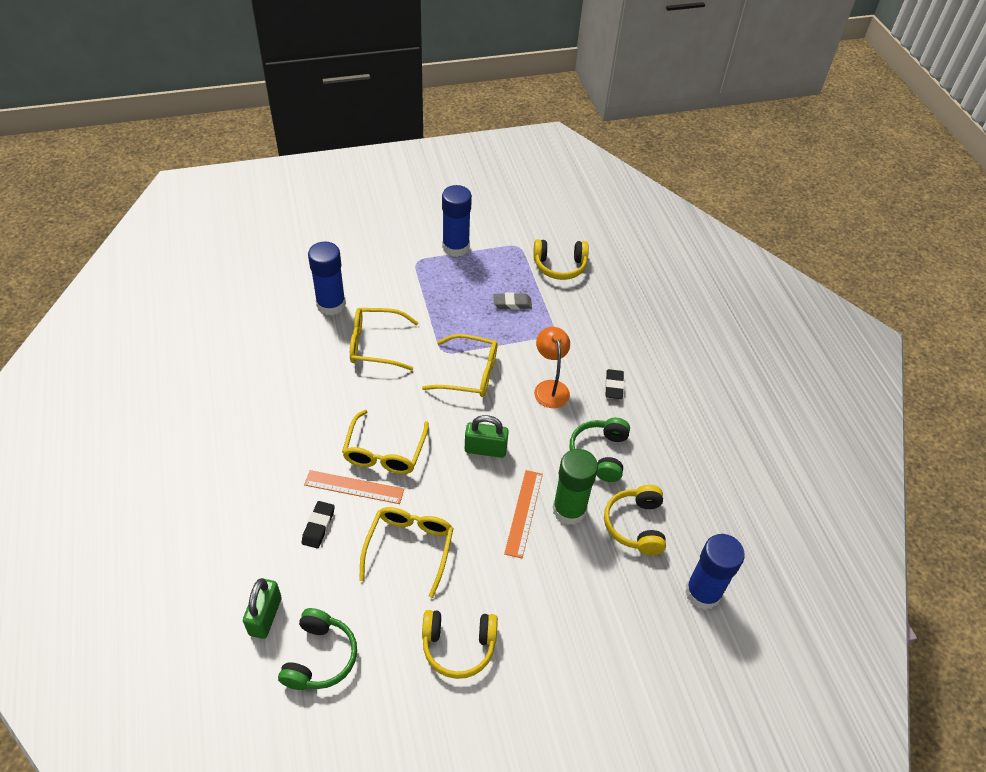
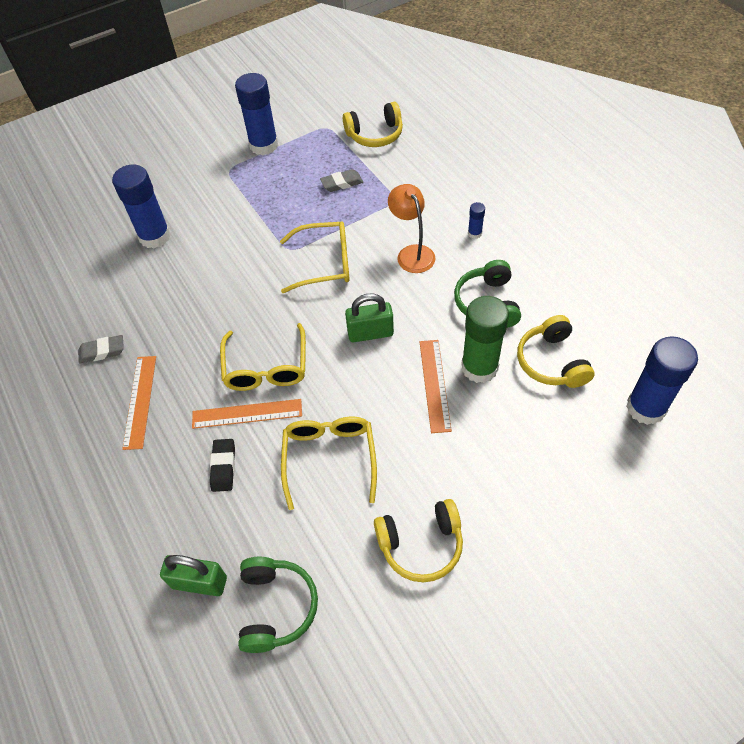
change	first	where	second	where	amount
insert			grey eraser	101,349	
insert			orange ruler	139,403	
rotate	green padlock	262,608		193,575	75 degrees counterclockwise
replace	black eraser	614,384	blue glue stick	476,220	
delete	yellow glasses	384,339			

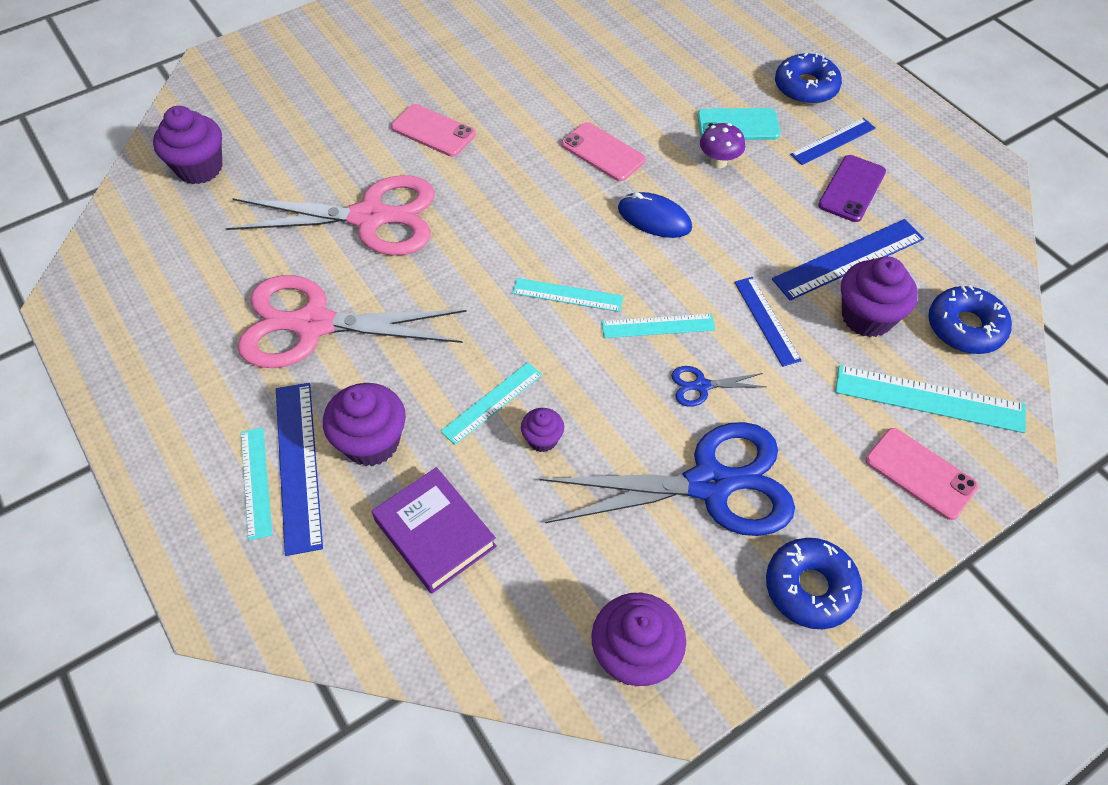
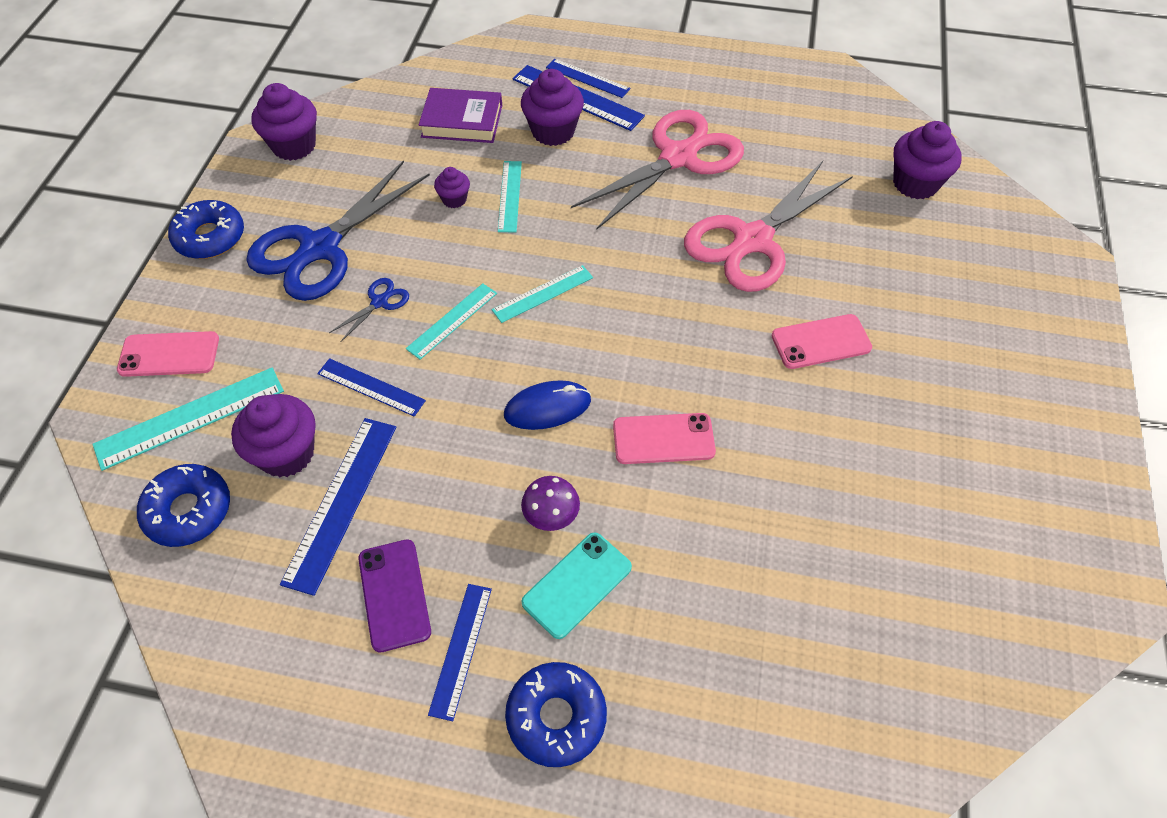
change	first	where	second	where	amount
recolor	turquoise ruler	256,483	blue ruler	588,78	

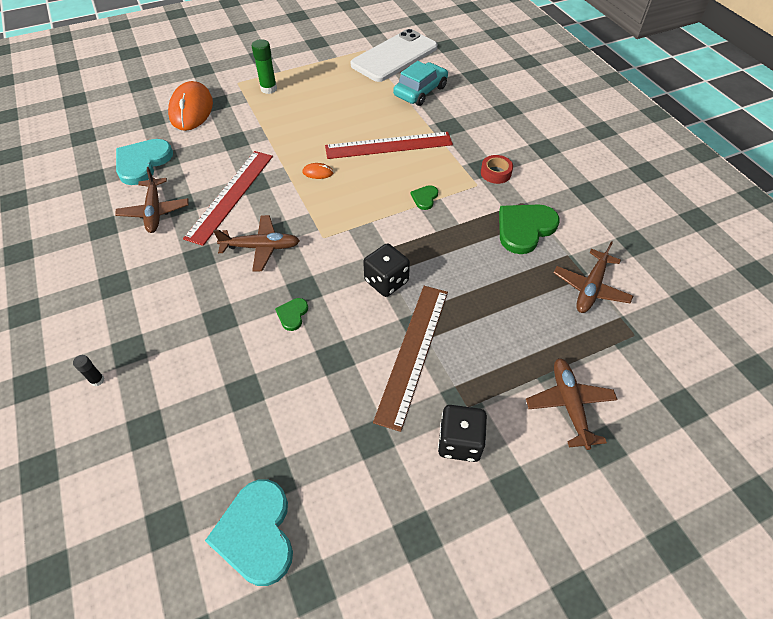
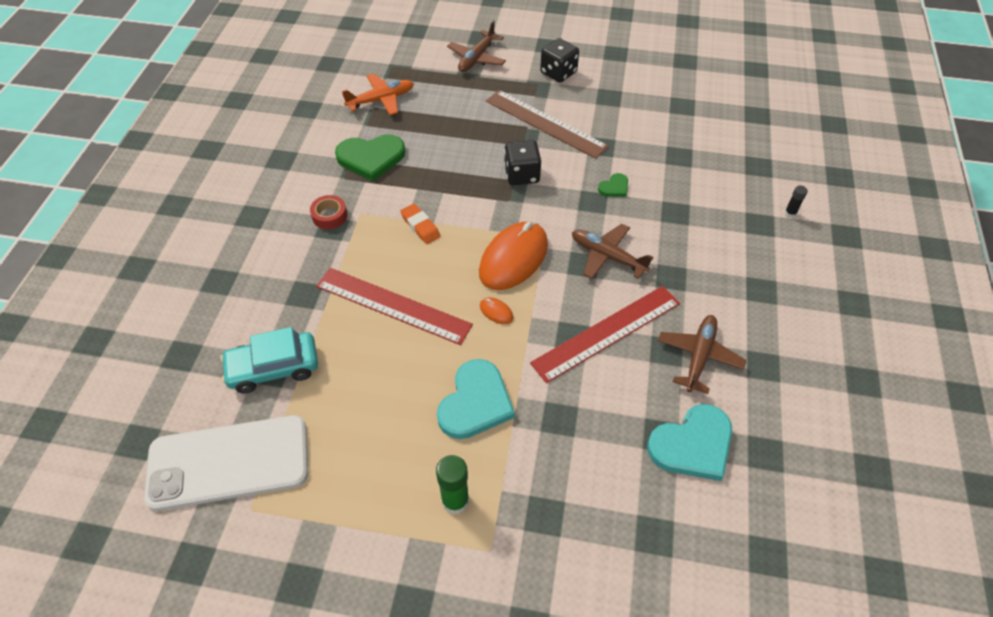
change	first	where	second	where	amount
recolor	brown plane	593,277	orange plane	378,94	
replace	green heart	424,197	orange eraser	420,224	
move	turquoise heart	249,532		476,399	
move	orange mouse	190,106		513,256	
rotate	brown ruler	410,359		547,124	75 degrees clockwise

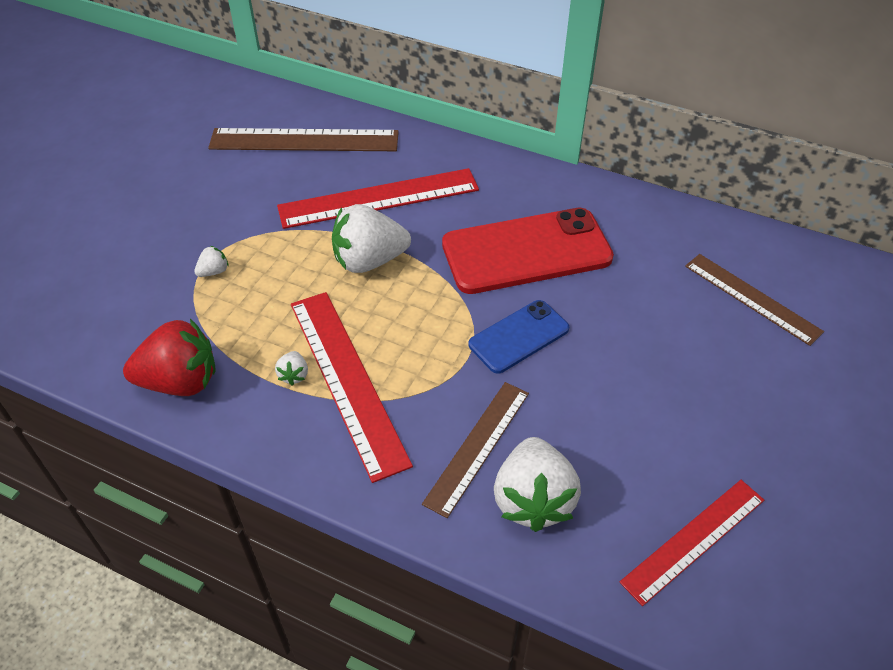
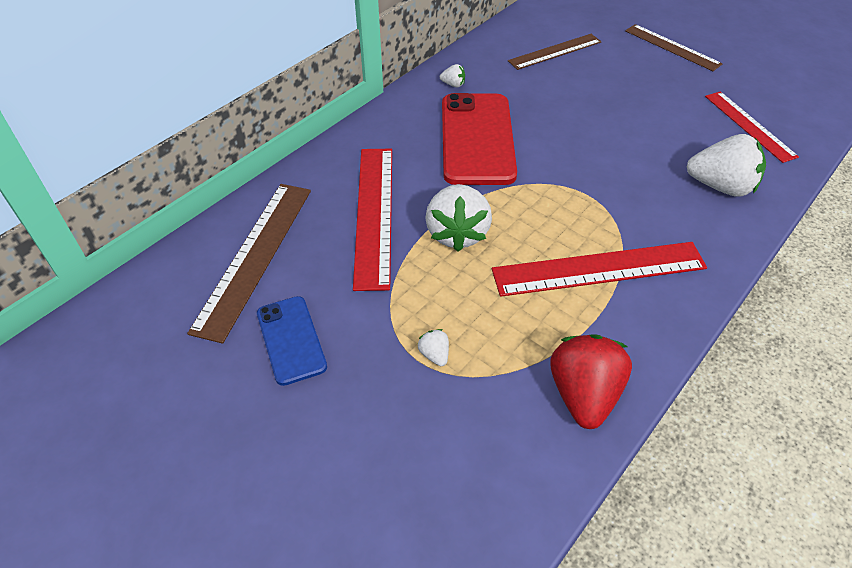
change	first	where	second	where	amount
move	blue phone	518,337		292,341	
move	white strawberry	291,368		452,75	
move	brown ruler	475,450		674,47	

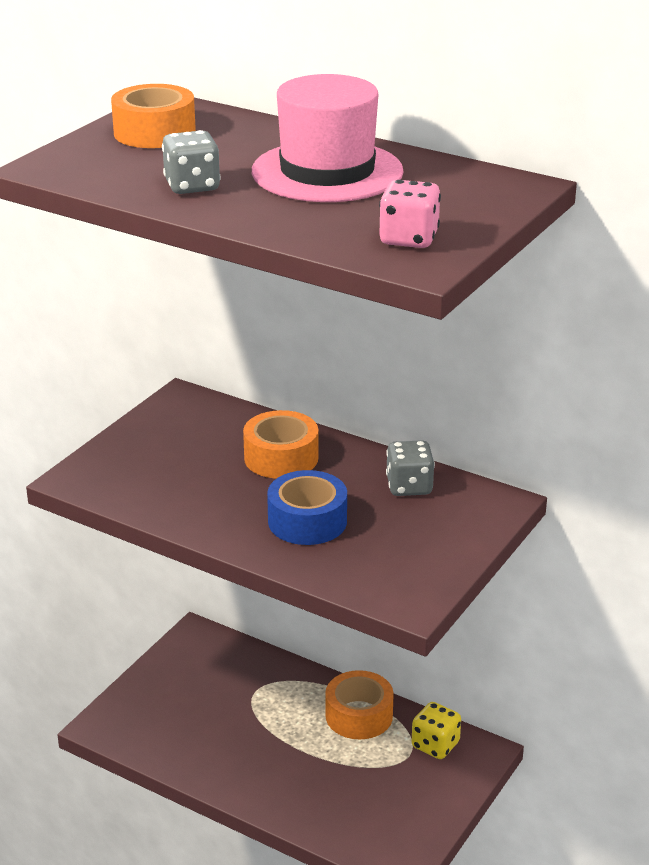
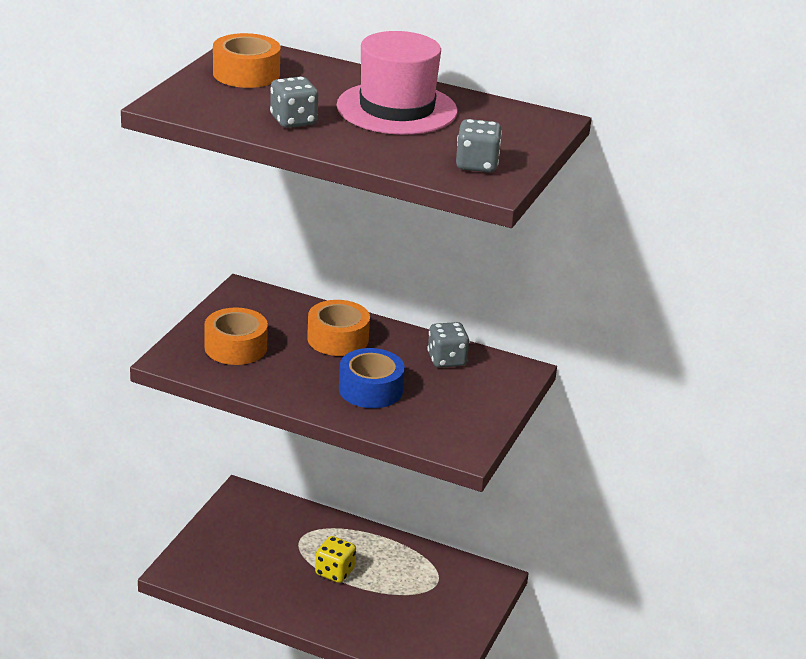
change	first	where	second	where	amount
move	orange tape	359,704		236,336	
move	yellow dice	436,730		335,559	
recolor	pink dice	410,214	grey dice	479,145	

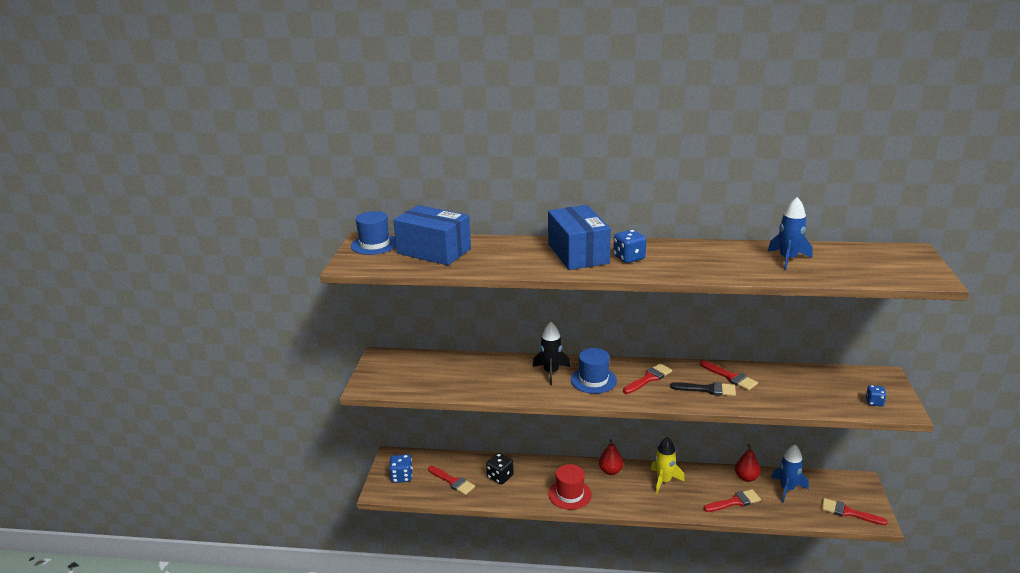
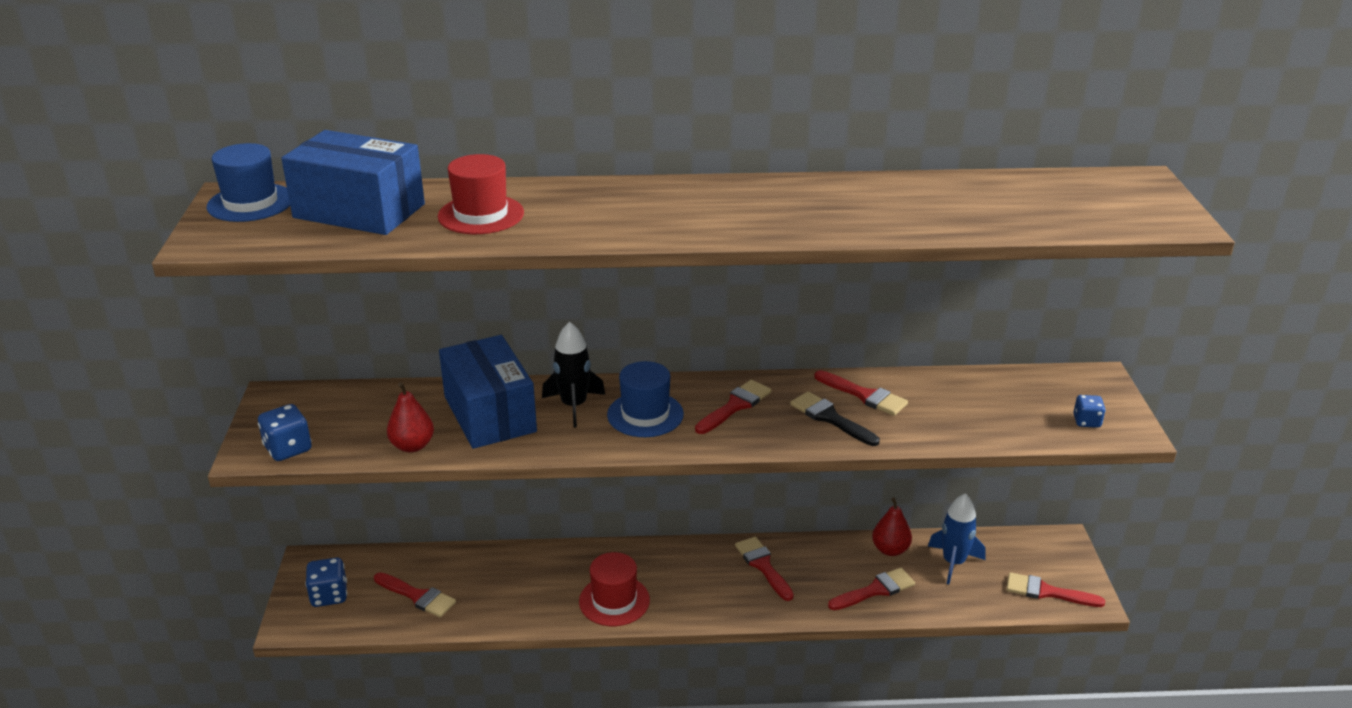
change	first	where	second	where	amount
move	blue dice	629,246		285,432	
move	red pear	611,457		410,417	
insert			red hat	481,194	
move	blue box	579,237		488,392	
replace	yellow rocket	668,465	red brush	764,568	
rotate	black brush	703,389		835,418	135 degrees counterclockwise
delete	black dice	500,468			
delete	blue rocket	790,233			

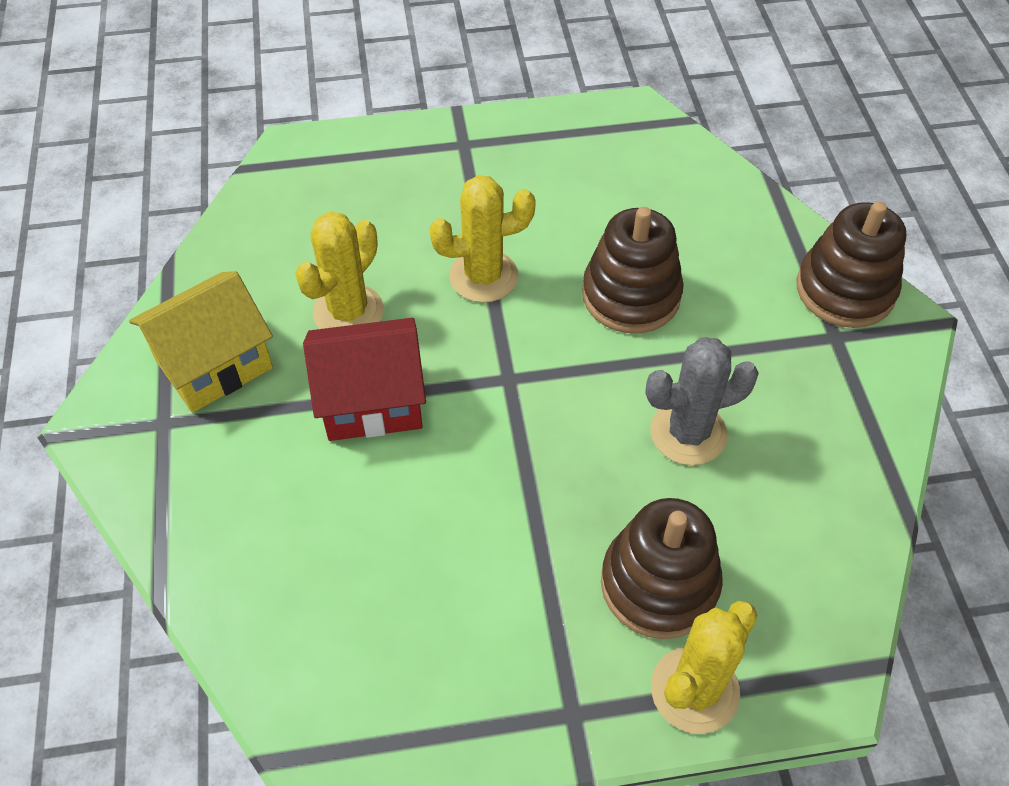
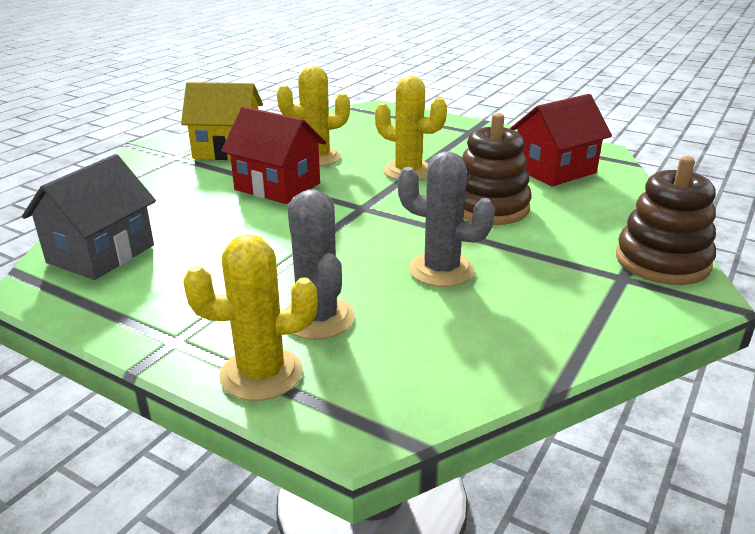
change	first	where	second	where	amount
insert			grey house	89,217	
replace	brown stacking toy	662,568	grey cactus	319,264	
insert			red house	561,140	

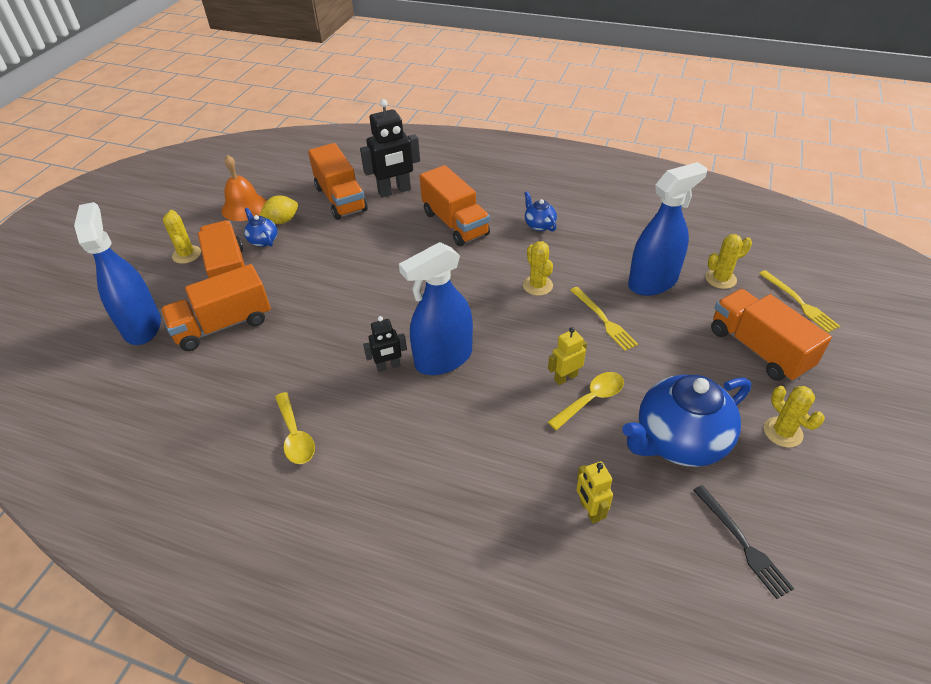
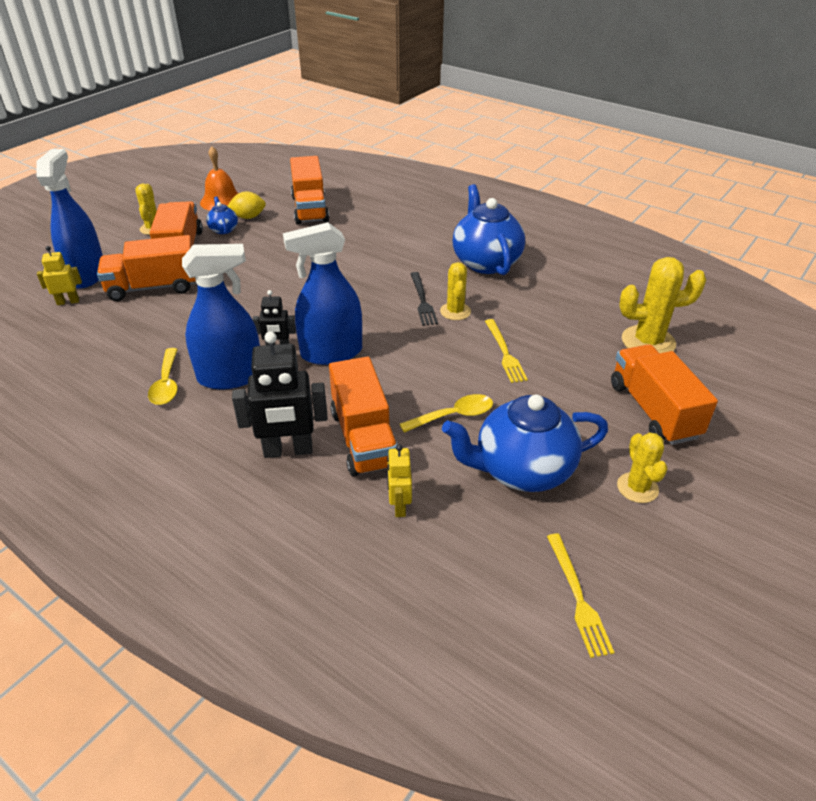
change	first	where	second	where	amount
move	yellow robot	567,356		59,275	
move	blue spray bottle	667,229		221,316	
move	black robot	390,148		280,394	
move	orange truck	455,205		363,417	
move	black fork	743,542		424,299	
resize	blue teapot	540,211		489,229	x2.17
move	yellow fork	799,301		581,596	
resize	yellow cactus	729,261		662,305	x1.62

